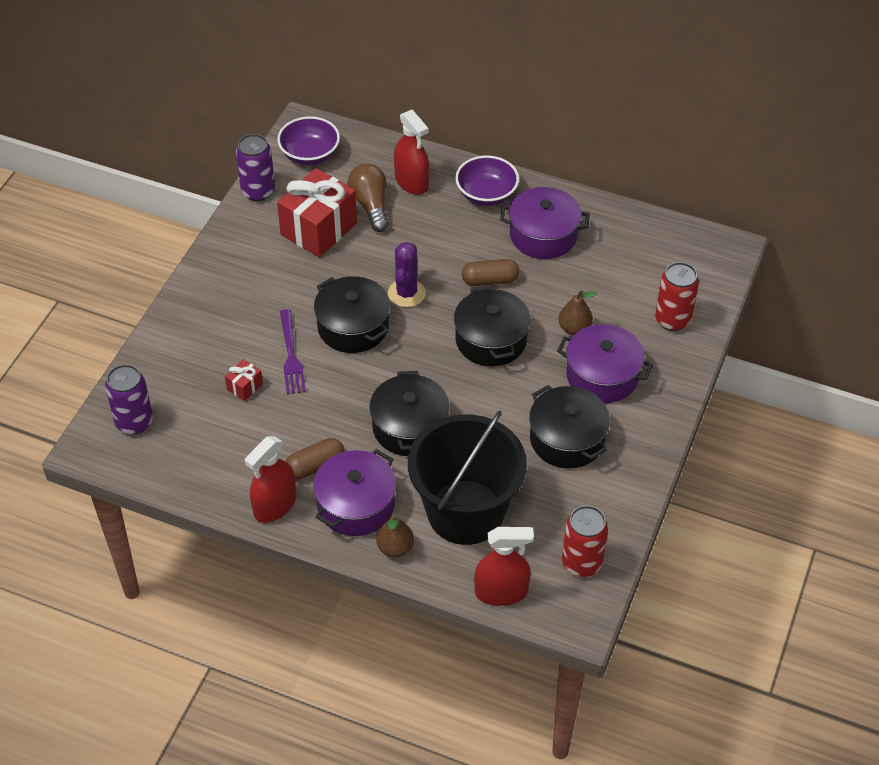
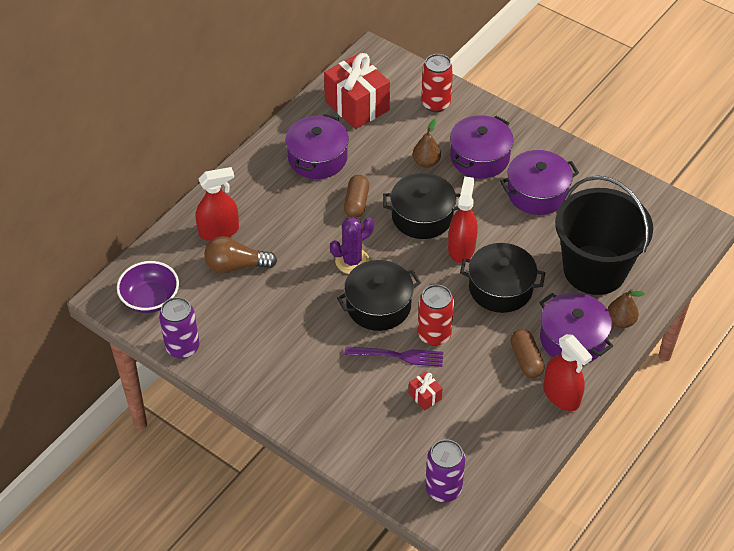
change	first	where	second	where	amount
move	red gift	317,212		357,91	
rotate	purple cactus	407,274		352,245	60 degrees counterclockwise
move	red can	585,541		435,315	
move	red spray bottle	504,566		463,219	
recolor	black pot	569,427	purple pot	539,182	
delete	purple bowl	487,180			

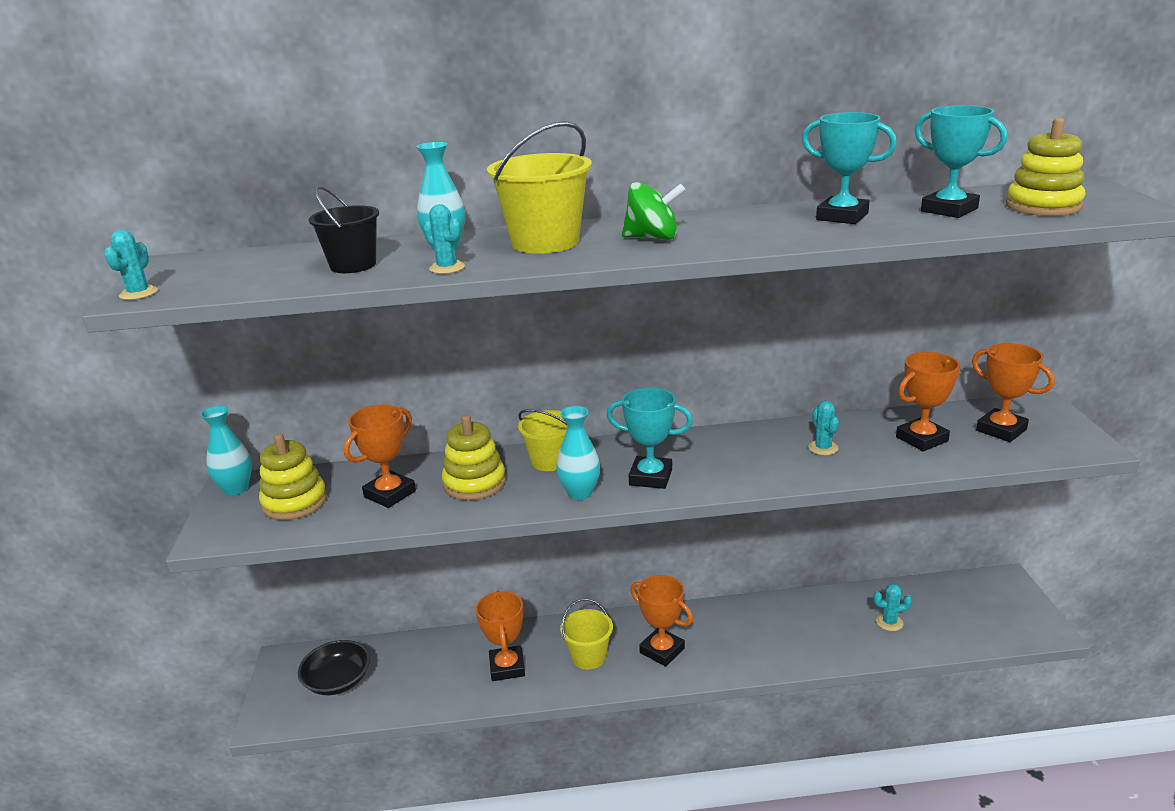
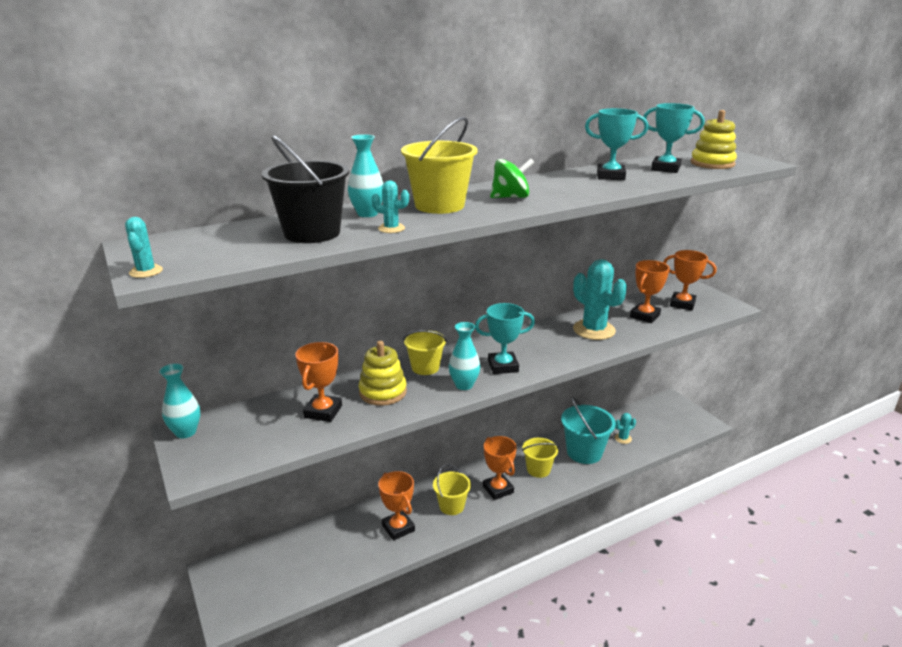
change	first	where	second	where	amount
resize	black bucket	343,229		306,189	x1.54
rotate	orange trophy	662,621		500,468	45 degrees clockwise
insert			yellow bucket	540,458	
insert			turquoise bucket	588,430	
resize	turquoise cactus	823,428		600,299	x2.16
delete	yellow stacking toy	293,476			
delete	black bowl	334,667			

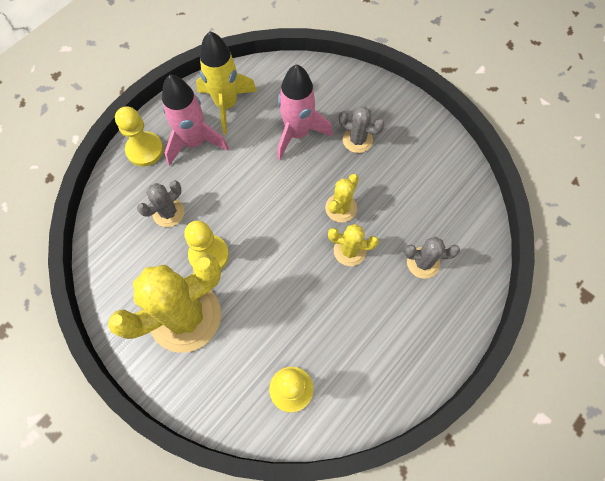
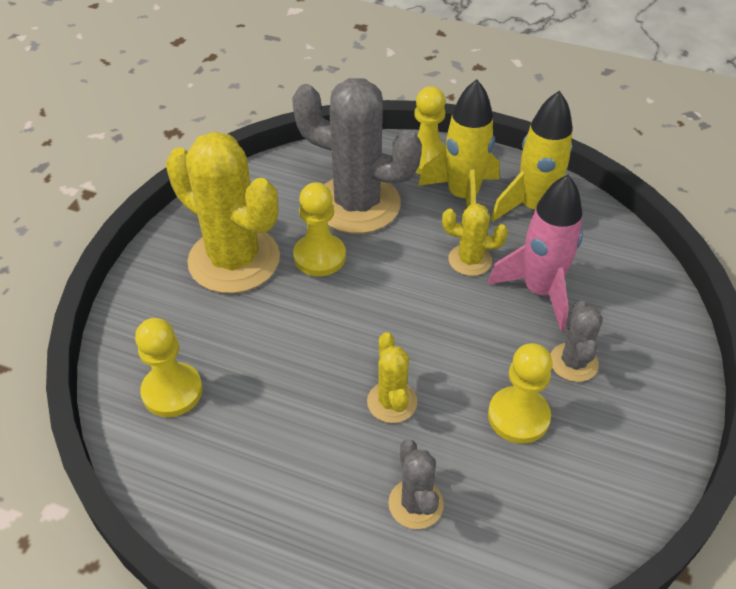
change	first	where	second	where	amount
resize	grey cactus	161,204		357,156	x2.10
recolor	pink rocket	195,120	yellow rocket	459,143	
move	yellow cactus	342,198		475,239	
insert			yellow pawn	520,393	

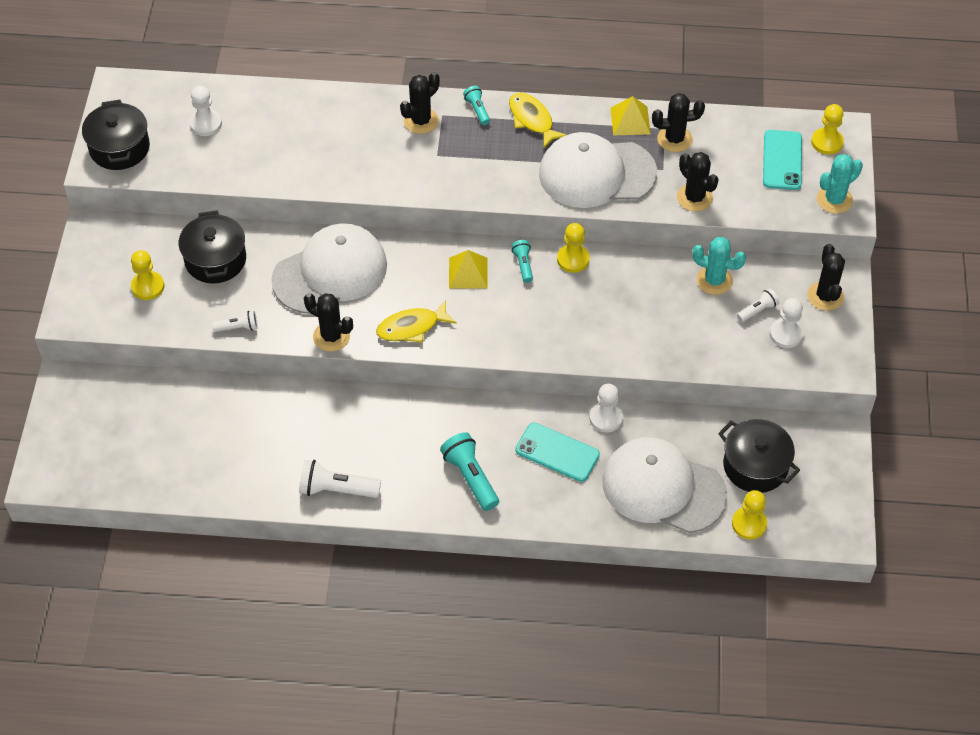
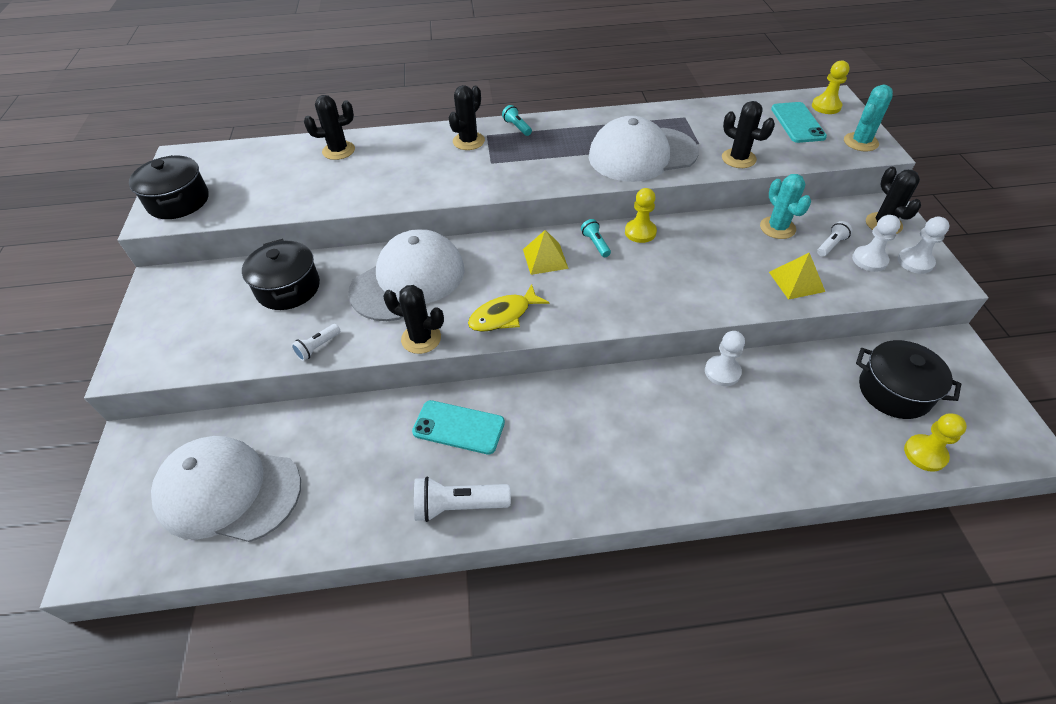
change	first	where	second	where	amount
move	white cap	664,485		226,489	
rotate	white flashlight	235,321		316,342	150 degrees clockwise
move	black cactus	678,122		329,127	
move	turquoise phone	557,452		458,427	
rotate	turquoise cactus	719,266		785,206	60 degrees clockwise
move	yellow pyramid	631,115		797,276	
move	white pawn	206,111		923,245	
delete	yellow pawn	147,275			
delete	turquoise flashlight	469,471			
delete	yellow fish	537,120			

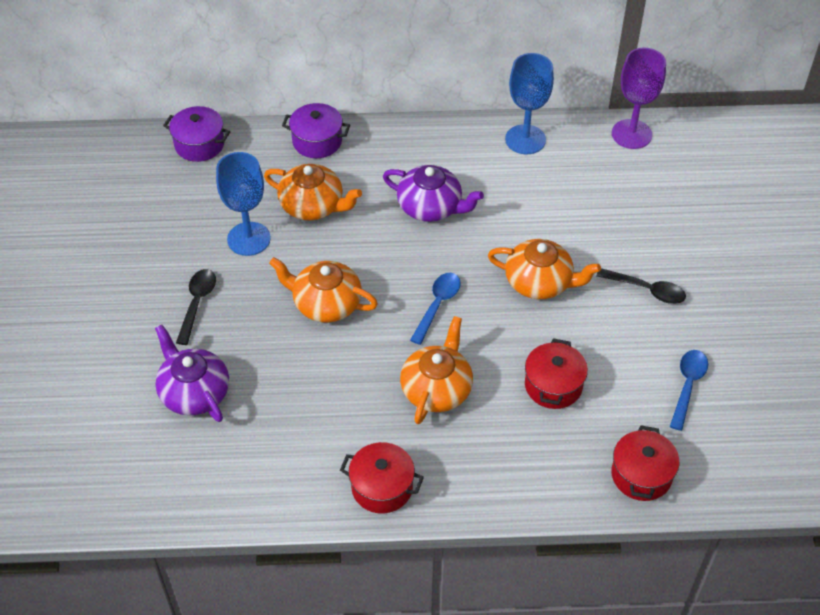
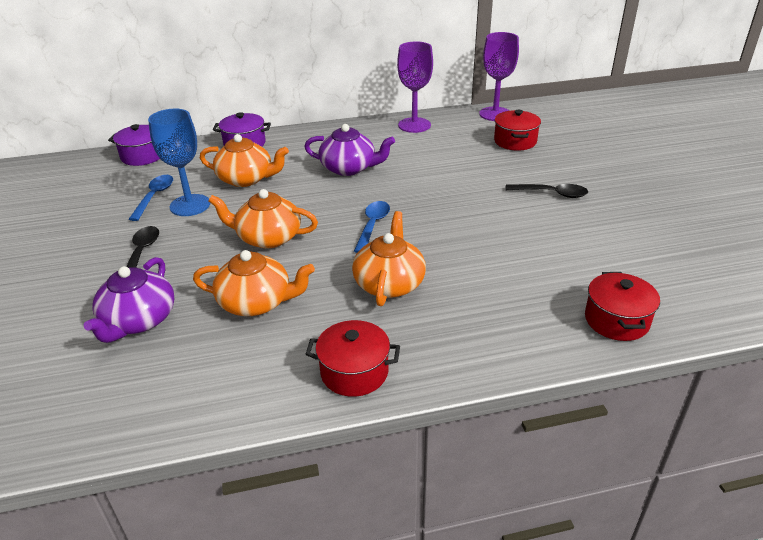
change	first	where	second	where	amount
rotate	purple teapot	192,373		129,300	120 degrees counterclockwise
move	blue spoon	689,390		151,198	
move	orange teapot	544,269		254,283	
recolor	blue goblet	529,103	purple goblet	415,87	
move	red pot	556,373		517,130	

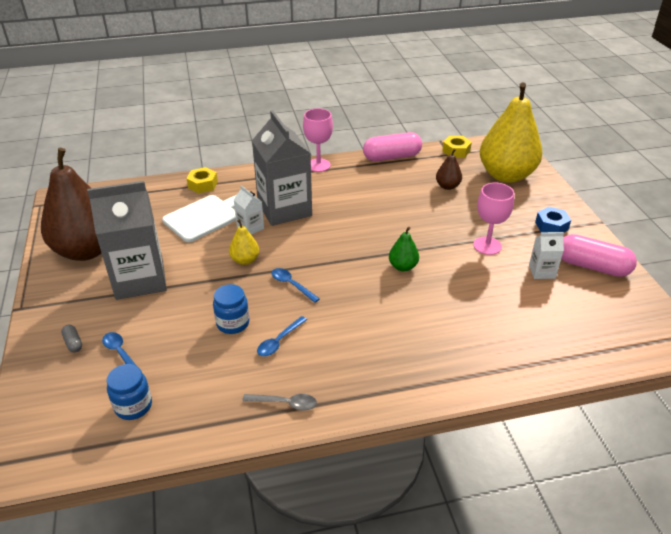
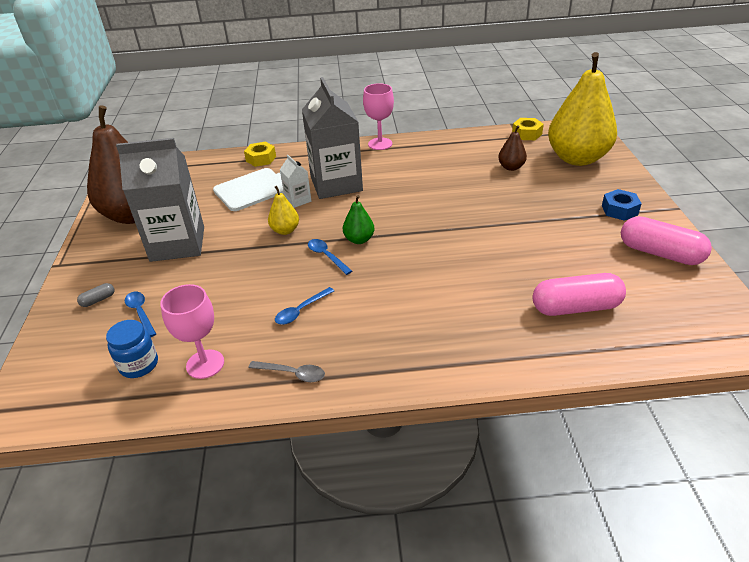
change	first	where	second	where	amount
rotate	grey capsule	71,338		95,295	75 degrees clockwise
move	pink goblet	493,219		192,331	
move	green pear	404,249		359,219	
move	pink capsule	392,146		579,294	
delete	blue jar	231,309			
delete	white carton	546,255			

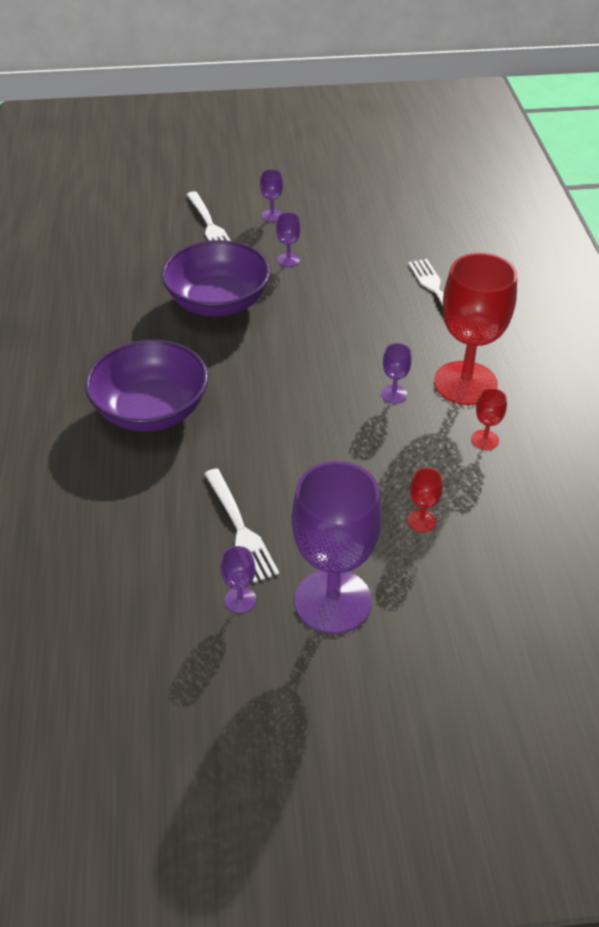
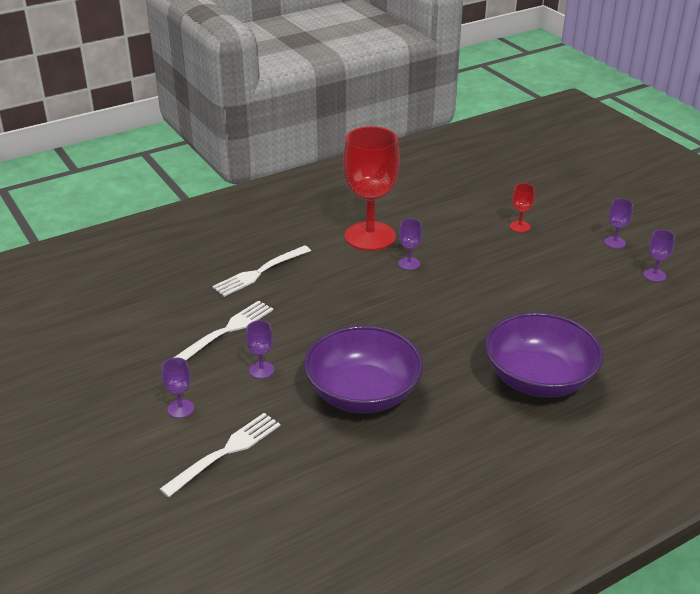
change	first	where	second	where	amount
move	white fork	241,525		223,330	
resize	purple goblet	337,547		618,223	x0.41
delete	red goblet	489,419			

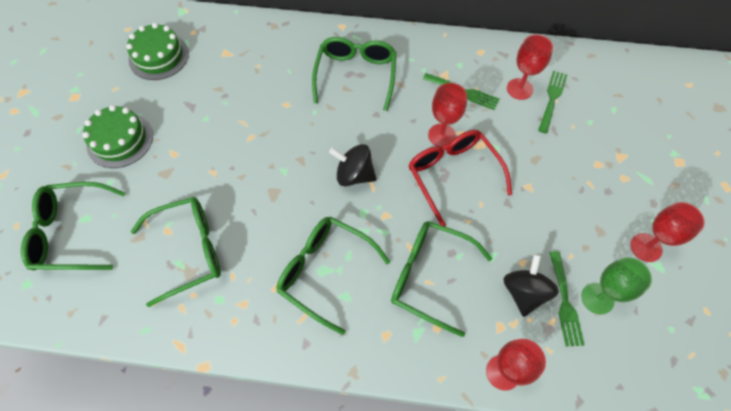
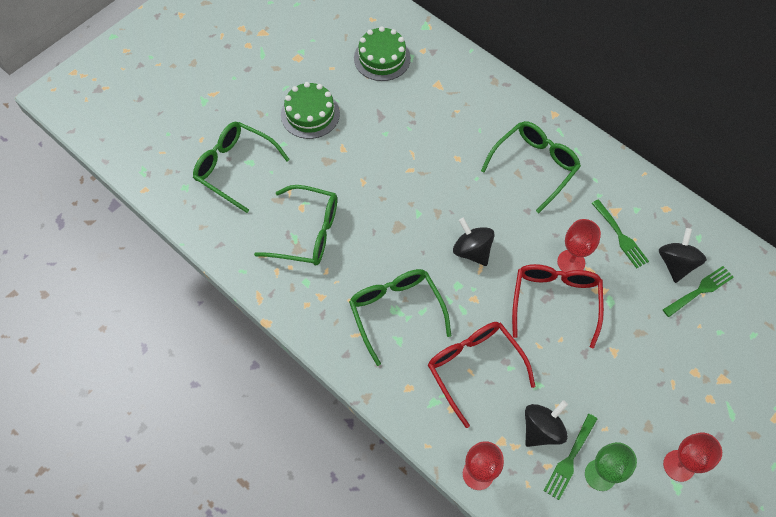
change	first	where	second	where	amount
recolor	green glasses	441,279	red glasses	481,375	
replace	red goblet	530,67	black spinning top	683,255	

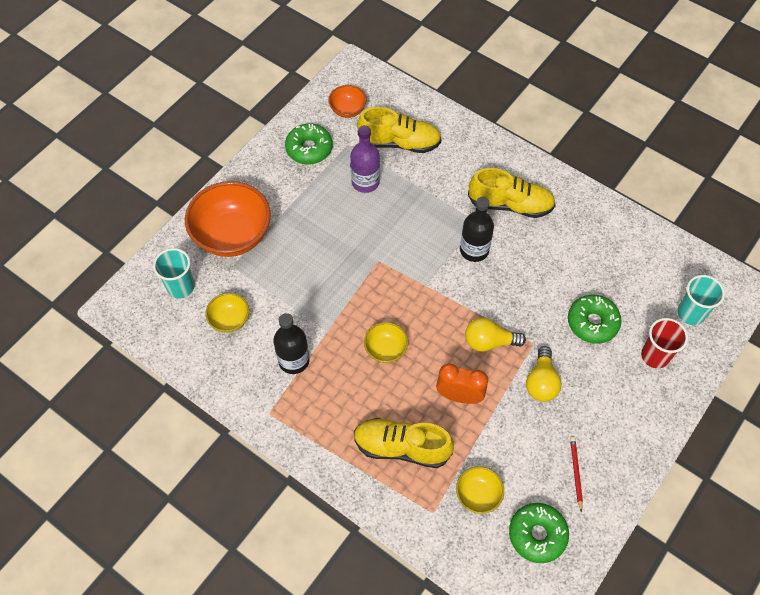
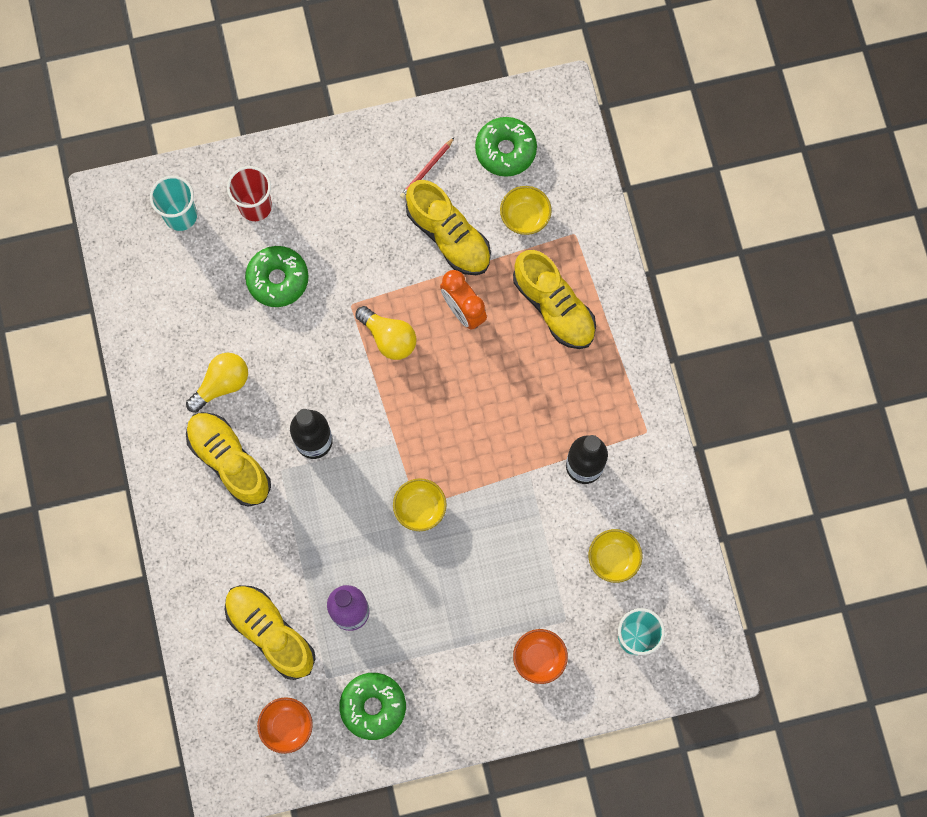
change	first	where	second	where	amount
move	yellow light bulb	543,374		217,383	
move	yellow bowl	386,342		420,504	
insert			yellow shoe	448,227	
resize	orange bowl	228,219		540,656	x0.49

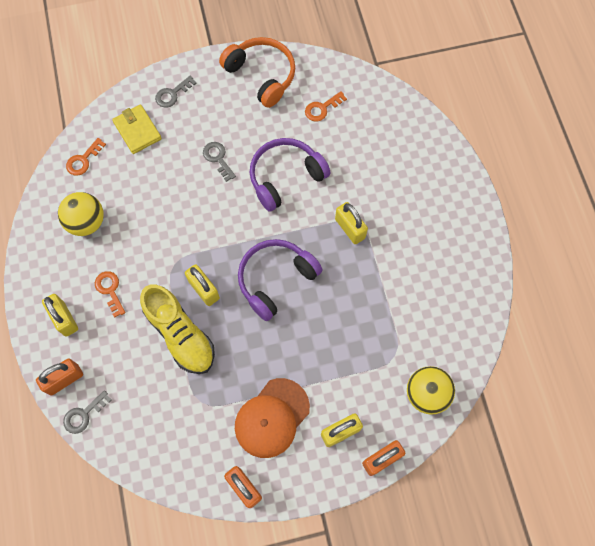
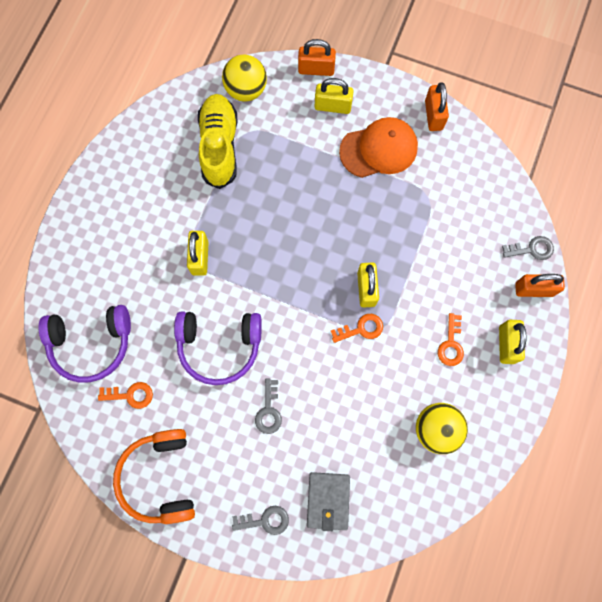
change	first	where	second	where	amount
move	purple headphones	280,280		85,344	
move	yellow shoe	177,329		217,141	
recolor	yellow wallet	137,129	grey wallet	328,501	
move	orange key	86,157		357,328	

